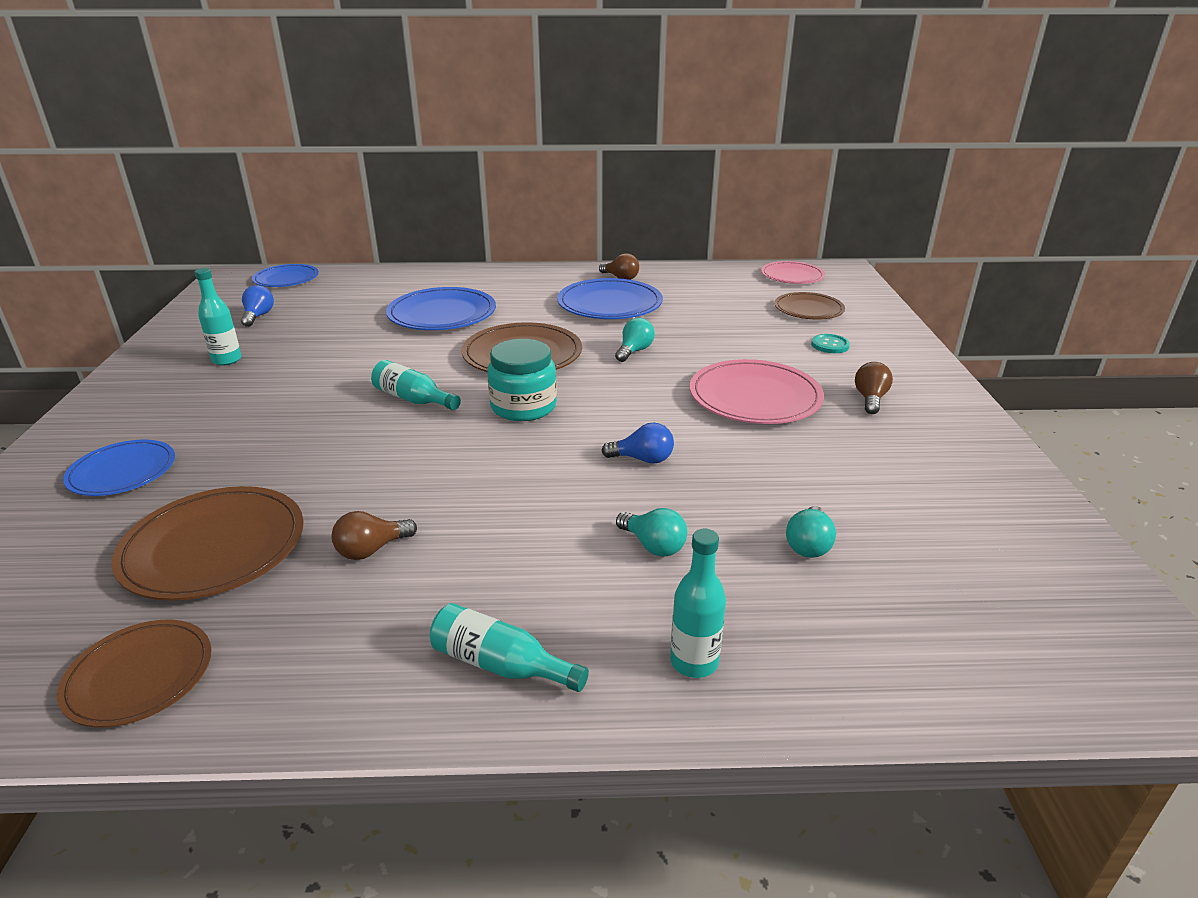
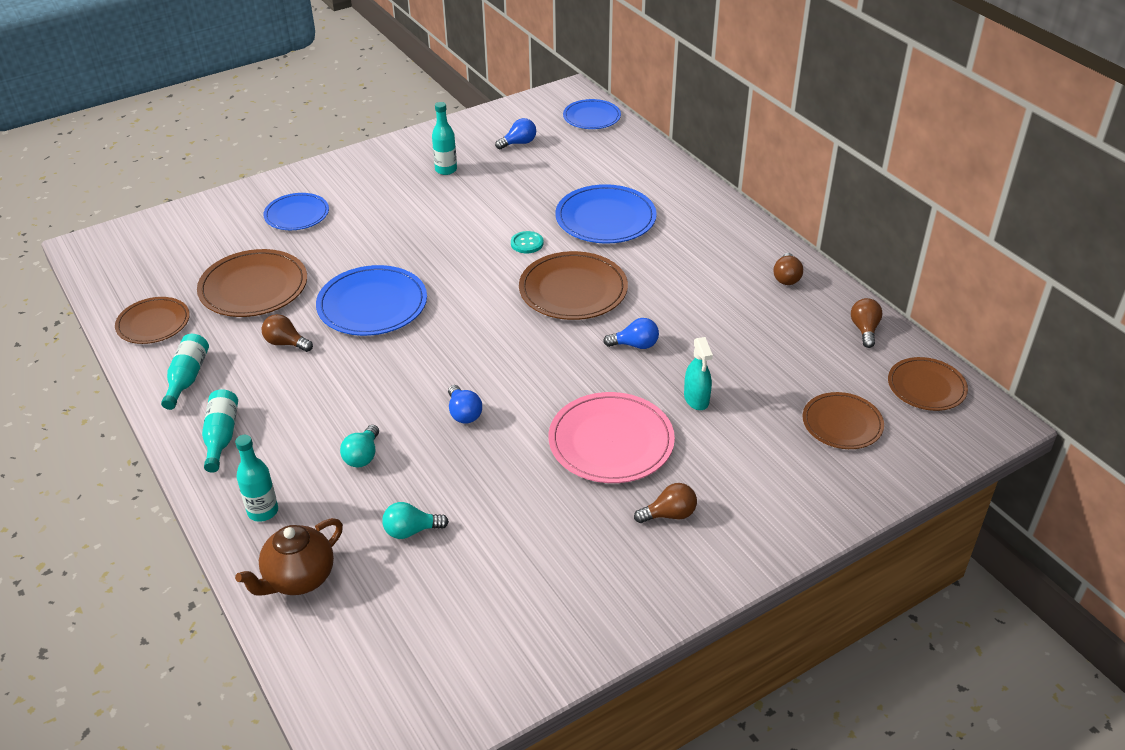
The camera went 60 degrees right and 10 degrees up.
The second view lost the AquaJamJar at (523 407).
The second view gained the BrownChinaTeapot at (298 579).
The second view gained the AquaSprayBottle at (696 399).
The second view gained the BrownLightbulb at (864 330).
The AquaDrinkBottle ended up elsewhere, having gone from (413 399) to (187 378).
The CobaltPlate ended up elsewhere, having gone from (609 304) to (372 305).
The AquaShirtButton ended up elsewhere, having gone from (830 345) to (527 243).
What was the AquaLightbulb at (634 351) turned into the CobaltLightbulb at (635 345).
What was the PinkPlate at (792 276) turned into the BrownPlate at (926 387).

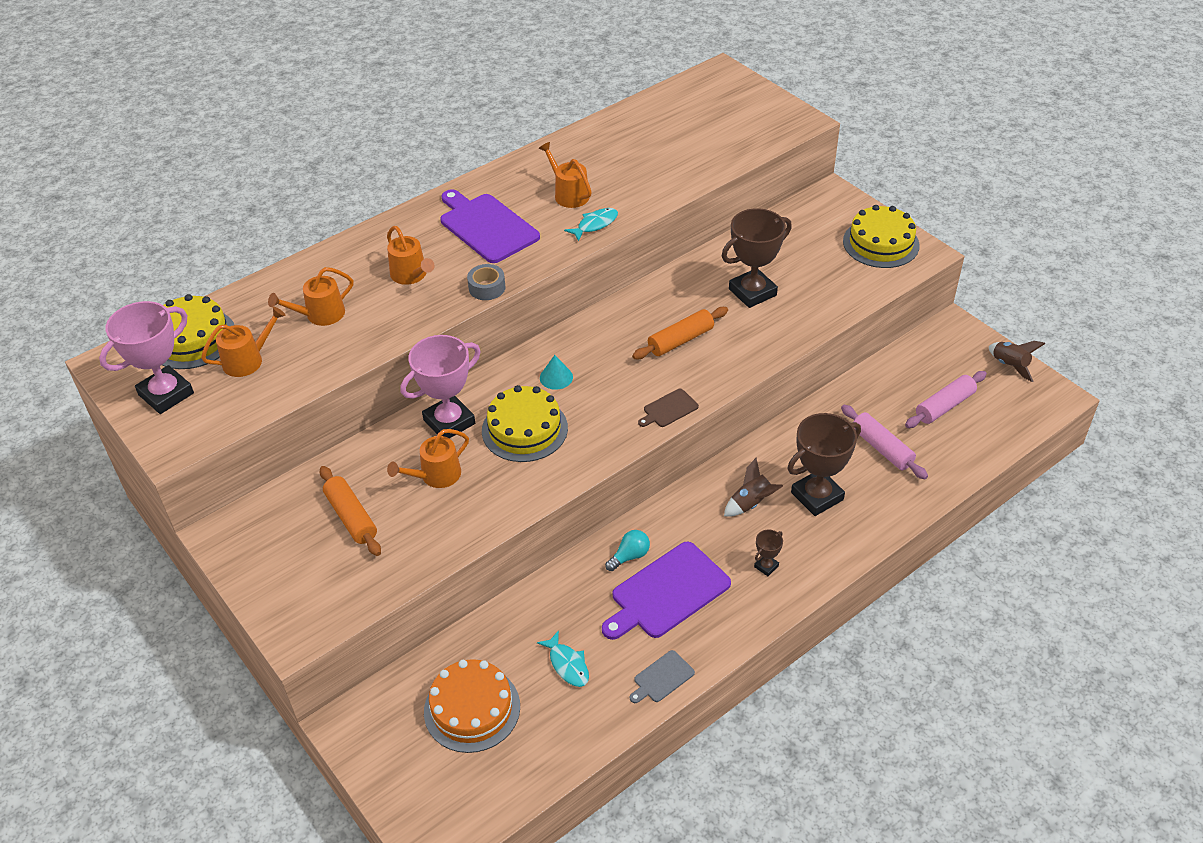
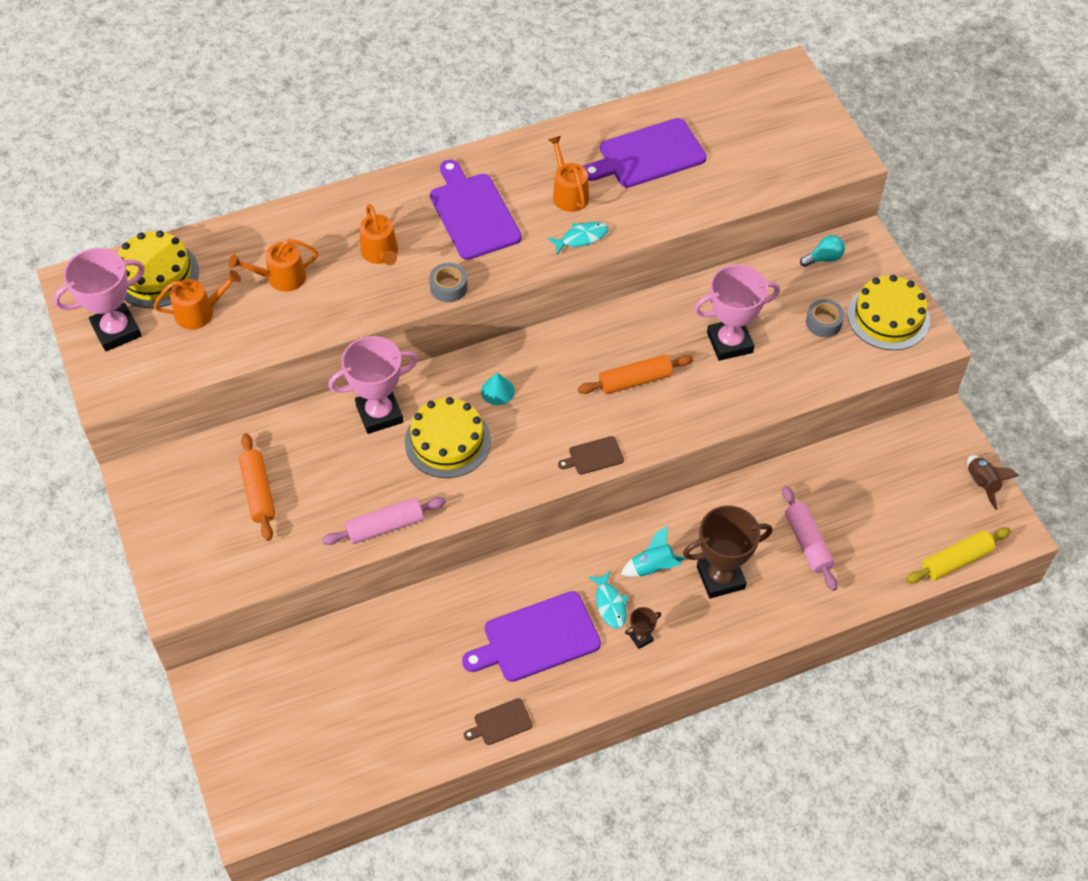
The camera went 15 degrees right and 10 degrees up.
The second view lost the OrangeSprinklingCan at (436 475).
The second view lost the OrangeLayerCake at (472 709).
The second view gained the VioletCuttingBoard at (647 155).
The second view gained the AshGreyStickyTape at (823 322).
The second view gained the BrightYellowPastryRoller at (956 560).
The AquaToyFish ended up elsewhere, having gone from (567 665) to (610 604).
The AquaLightbulb ended up elsewhere, having gone from (629 556) to (823 258).
The PinkPastryRoller ended up elsewhere, having gone from (944 406) to (385 526).
What was the AshGreyCuttingBoard at (662 678) turned into the BrownCuttingBoard at (500 723).
What was the BrownTrophy at (752 292) turned into the PinkTrophy at (729 342).
What was the BrownSpaceship at (751 503) turned into the AquaSpaceship at (653 567).

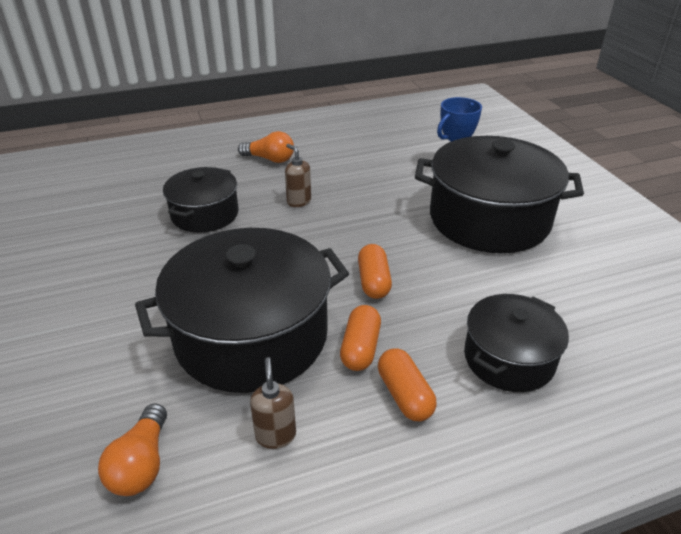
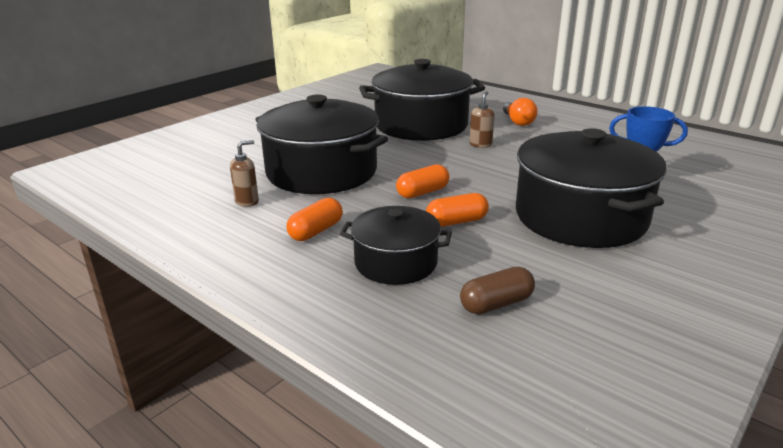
The camera went 60 degrees right and 10 degrees down.
The second view lost the OrangeLightbulb at (141 464).
The second view gained the BrownPillShape at (496 304).
The OrangePillShape ended up elsewhere, having gone from (360 348) to (456 221).
The size of the BlackPot at (205 214) changed by a factor of 1.76.

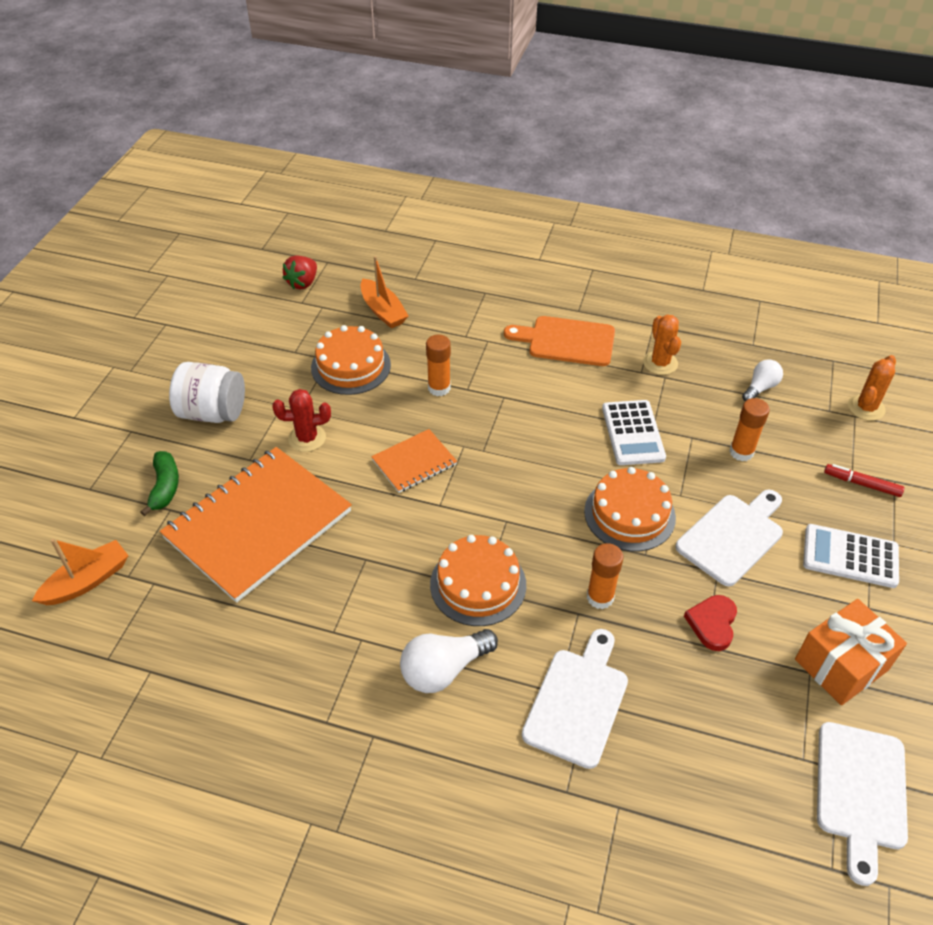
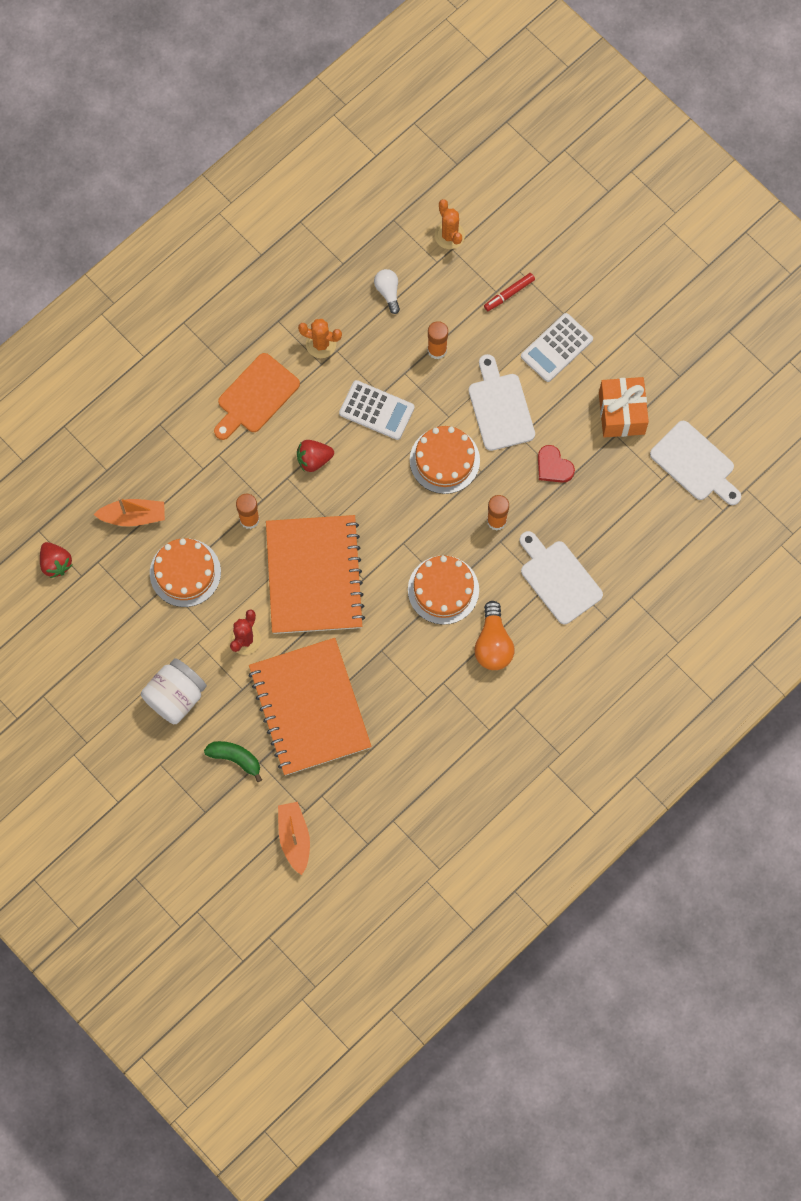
The camera went 60 degrees left and 25 degrees up.
The second view gained the ScarletStrawberry at (314 459).
What was the SnowWhiteLightbulb at (443 670) turned into the OrangeLightbulb at (493 644).
The size of the OrangeExerciseBook at (414 462) changed by a factor of 2.07.

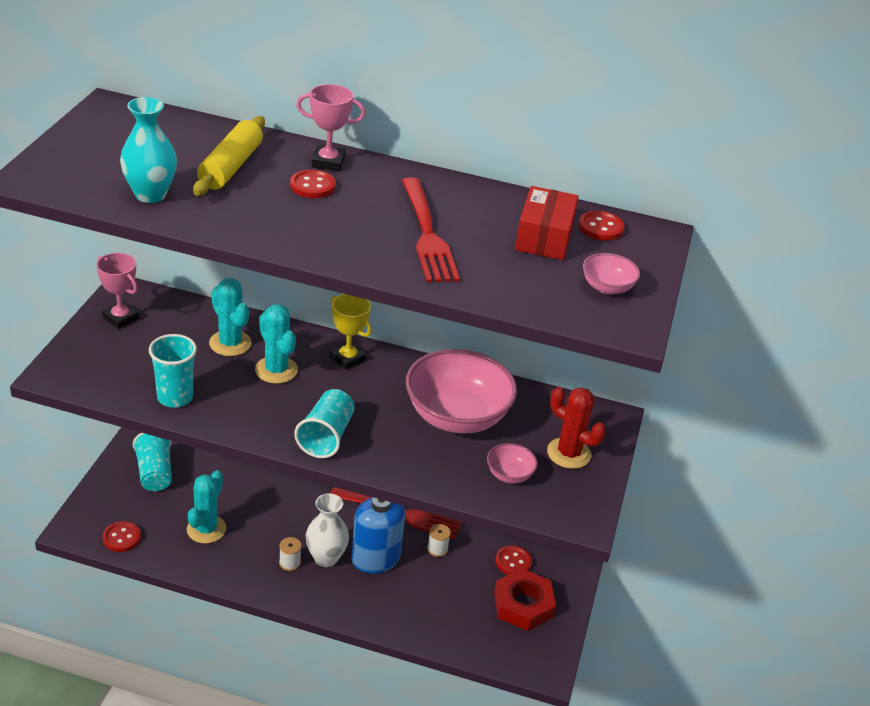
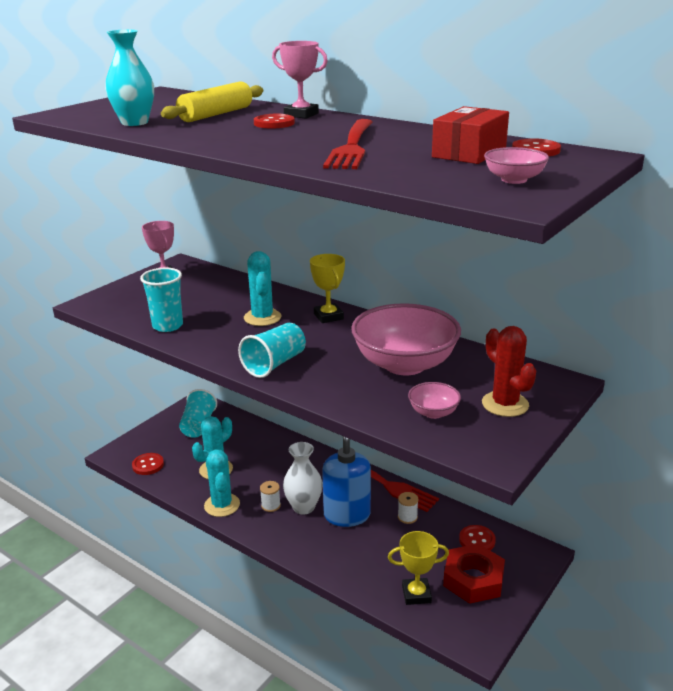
The camera went 25 degrees right and 10 degrees down.
The second view gained the BrightYellowTrophy at (416 594).
The AquaCactus ended up elsewhere, having gone from (230 343) to (222 505).

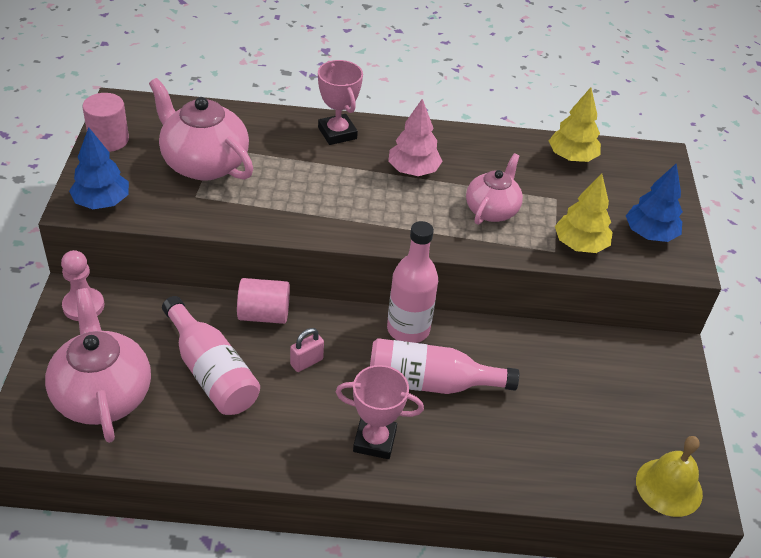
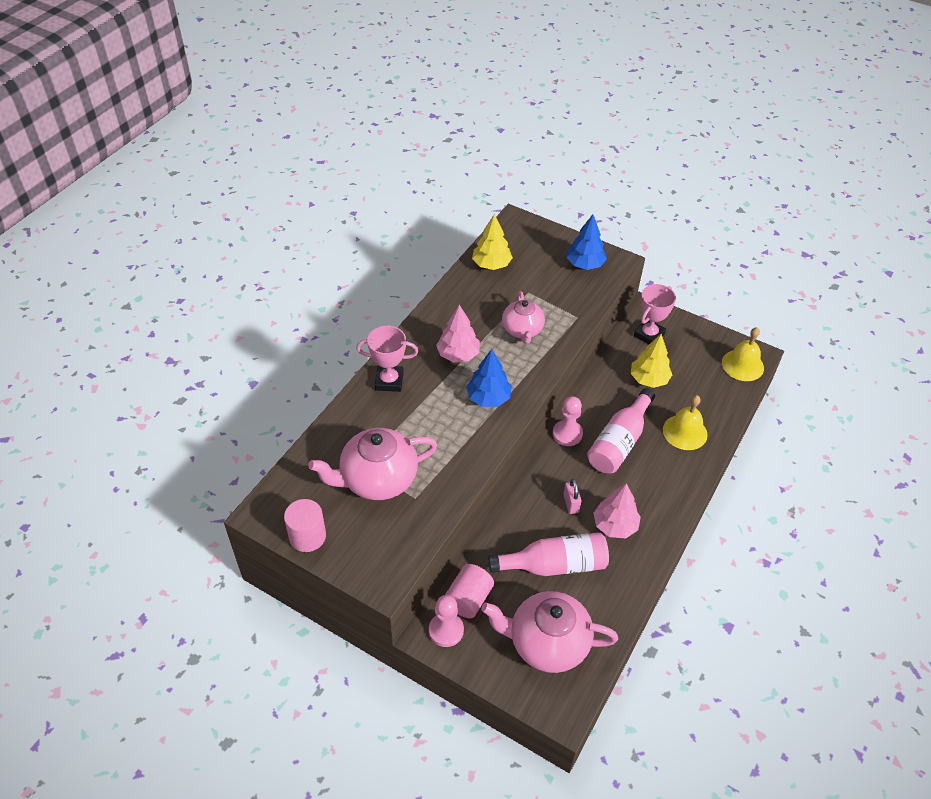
The camera went 60 degrees left and 5 degrees up.
The second view gained the PinkTree at (615 525).
The second view gained the BrightYellowSchoolBell at (685 432).
The CobaltTree ended up elsewhere, having gone from (102 202) to (488 398).
The PinkSolidCylinder ended up elsewhere, having gone from (264 314) to (468 599).
The PinkTrophy ended up elsewhere, having gone from (374 440) to (649 335).
The BrightYellowTree ended up elsewhere, having gone from (580 245) to (649 379).
Where the PinkDrinkBottle stood at (408 329), the PinkPawn came to stand at (567 434).
The PinkChinaTeapot at (492 210) ended up facing another way, 150 degrees counterclockwise from before.

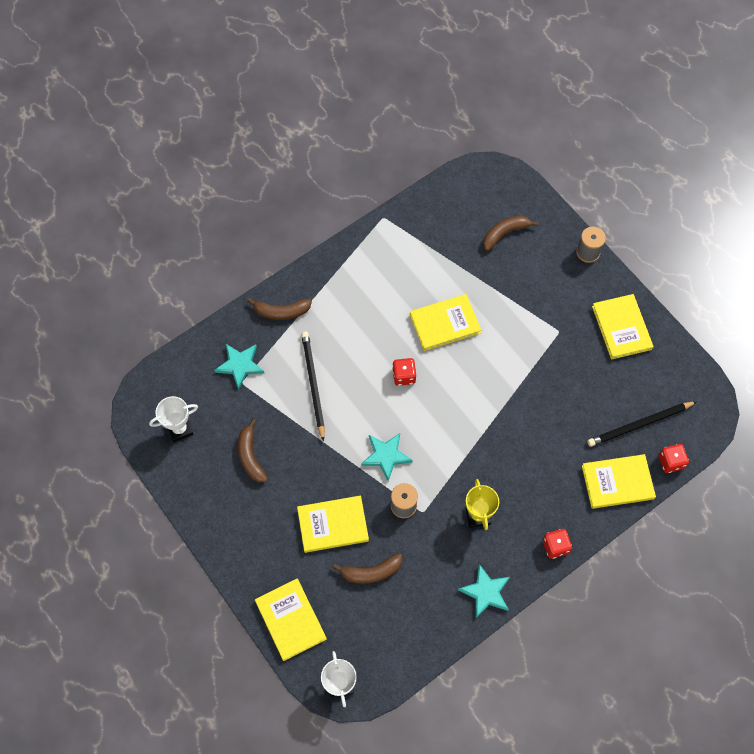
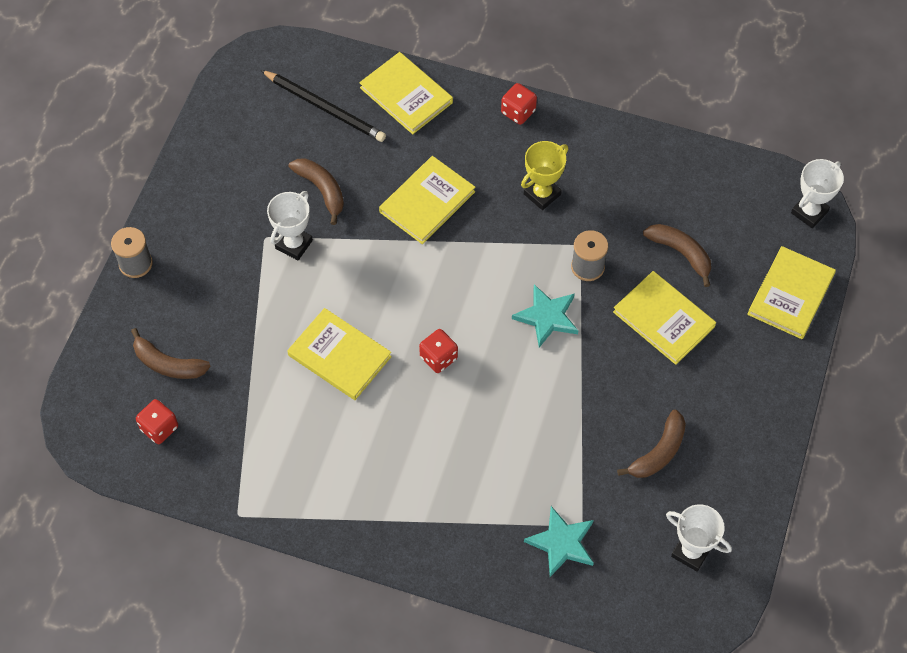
The camera went 125 degrees left and 5 degrees down.
The second view lost the BlackWoodenPencil at (313 384).
The second view lost the AquaStar at (485 592).
The second view gained the SnowWhiteTrophy at (294 244).
The BrownBananaFruit ended up elsewhere, having gone from (281 312) to (321 190).
The BrightYellowHardcover ended up elsewhere, having gone from (621 328) to (427 202).
The ScarletDice ended up elsewhere, having gone from (670 462) to (159 428).

